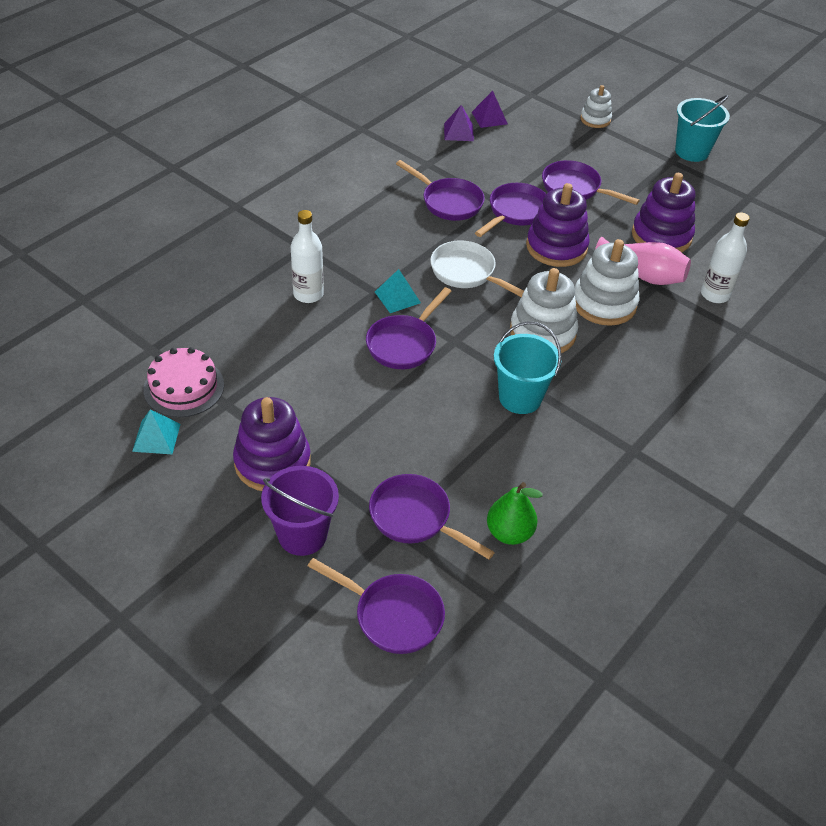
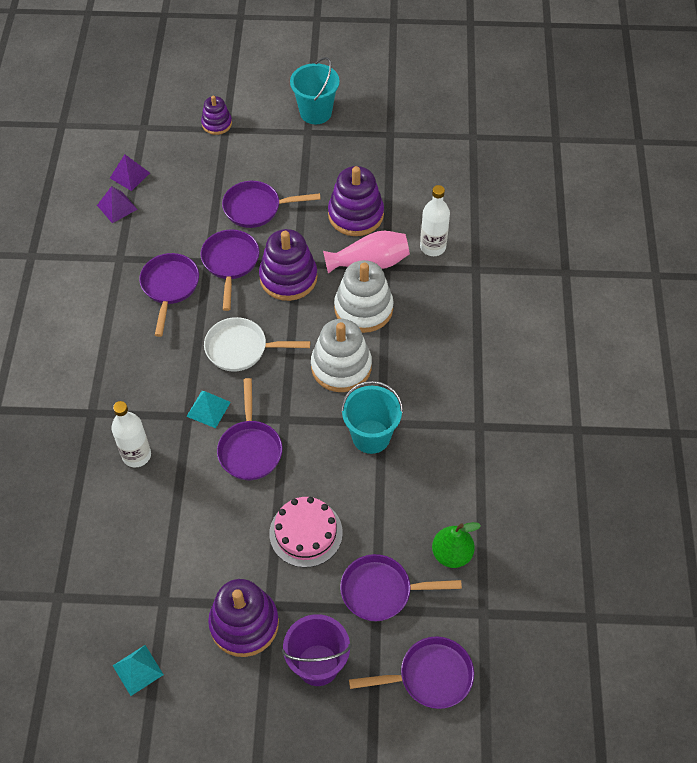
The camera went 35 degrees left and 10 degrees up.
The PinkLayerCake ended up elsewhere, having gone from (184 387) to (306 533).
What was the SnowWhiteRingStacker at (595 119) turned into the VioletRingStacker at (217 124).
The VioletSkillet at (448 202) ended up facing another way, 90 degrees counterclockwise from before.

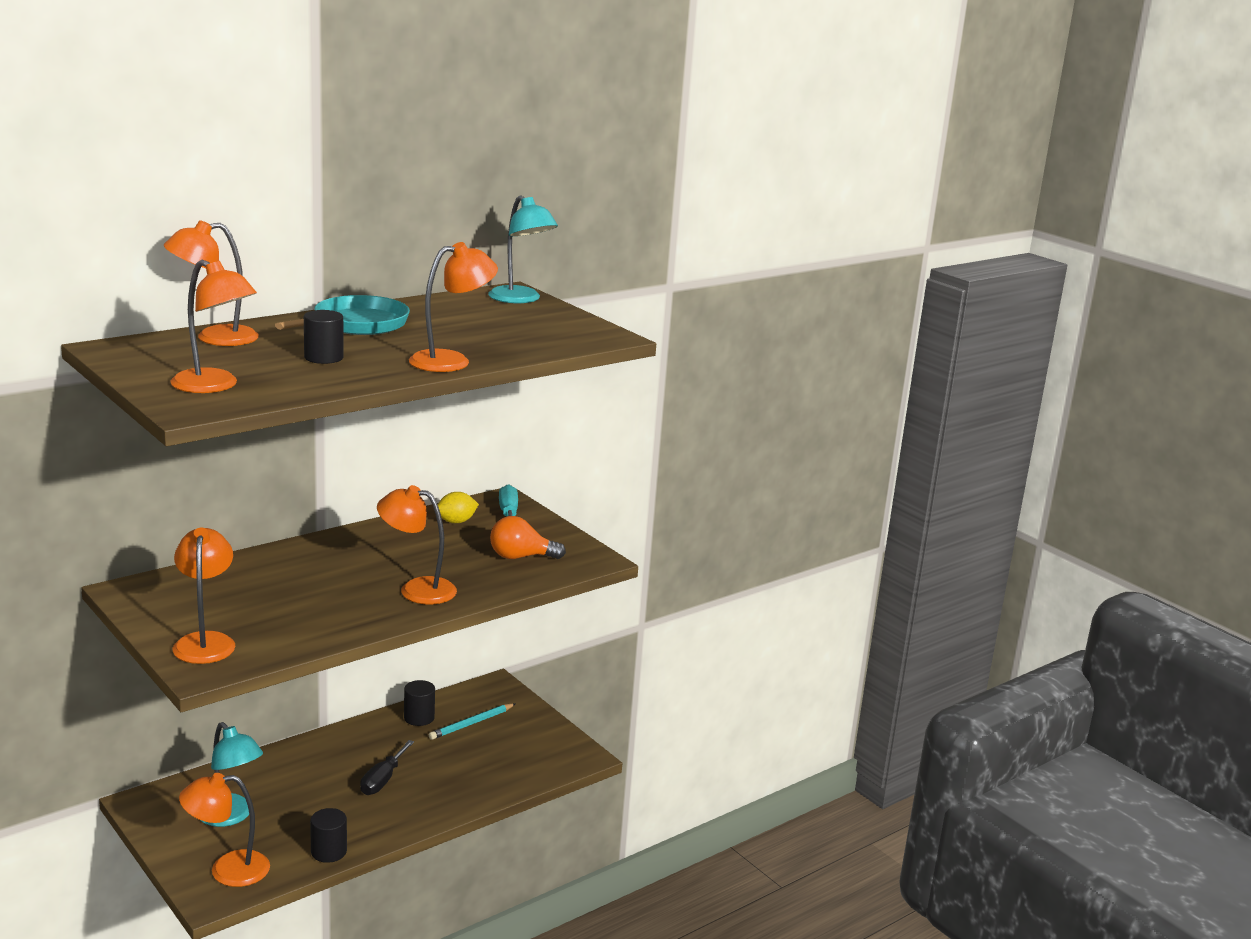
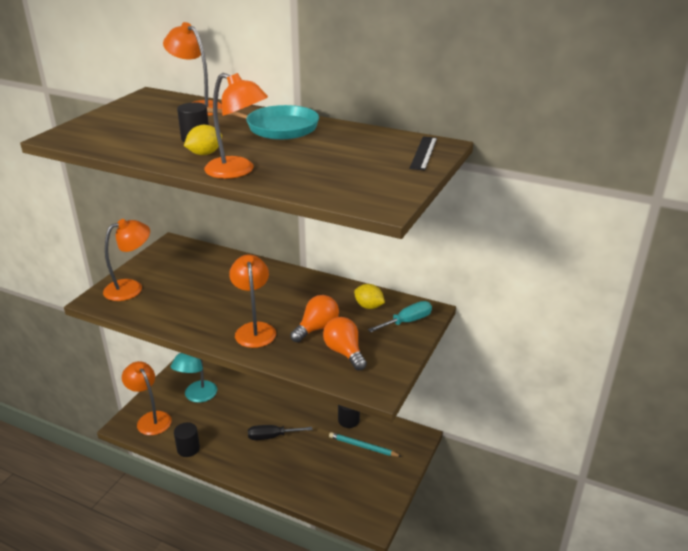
The camera went 65 degrees right and 10 degrees up.
The second view lost the OrangeLamp at (214 386).
The second view gained the BrightYellowToyLemon at (205 154).
The second view gained the OrangeLightbulb at (317 328).
Where the AquaLamp stood at (520 299), the BlackMeasuringStick came to stand at (424 153).

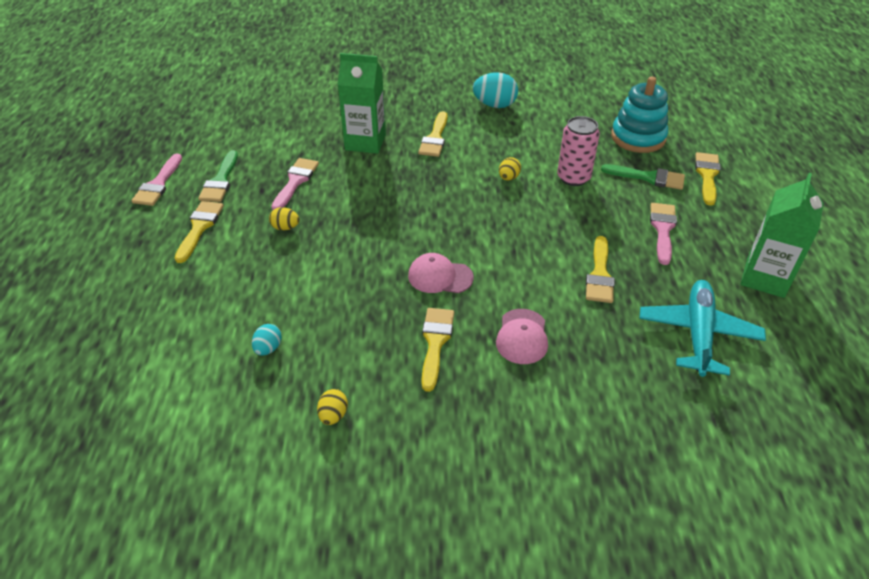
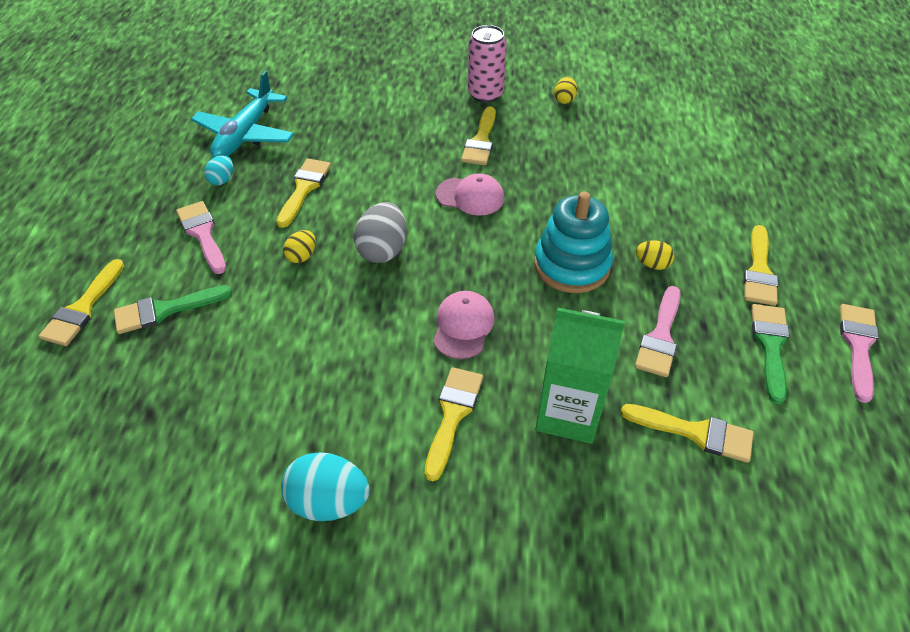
The camera went 175 degrees left and 5 degrees up.
The second view lost the EmeraldJuiceCarton at (765 278).
The second view gained the AshGreyEggShape at (383 250).
The second view gained the BrightYellowBrush at (695 433).
The AquaEggShape ended up elsewhere, having gone from (268 348) to (222 180).
The PinkPeakedCap ended up elsewhere, having gone from (522 336) to (463 326).
The BrightYellowEggShape ended up elsewhere, having gone from (508 178) to (302 256).
The PinkSodaCan ended up elsewhere, having gone from (573 178) to (485 94).
The AquaRingStacker ended up elsewhere, having gone from (638 137) to (571 265).
The EmeraldBrush at (648 177) ended up facing another way, 45 degrees counterclockwise from before.
The PinkBrush at (663 229) ended up facing another way, 135 degrees clockwise from before.

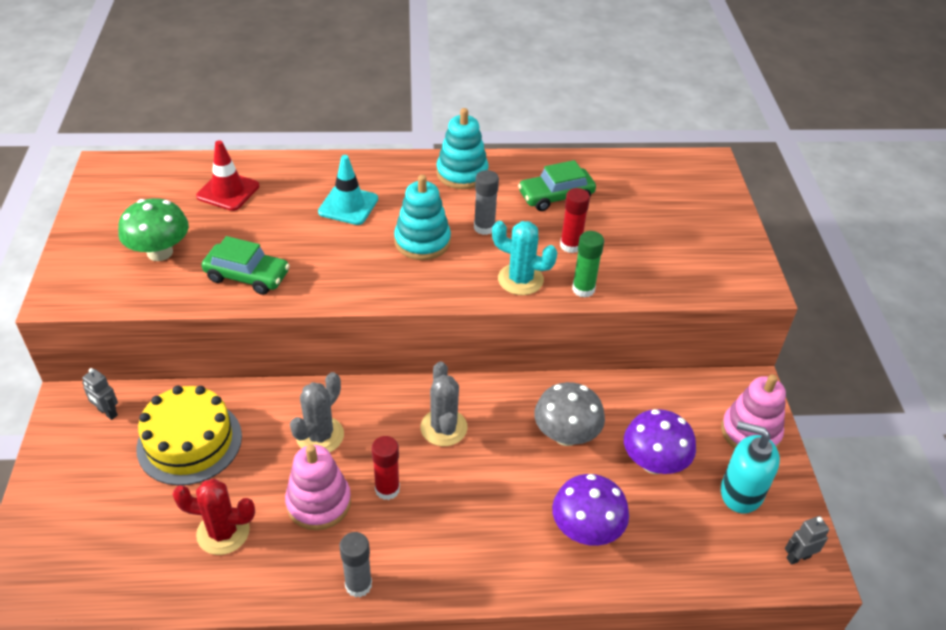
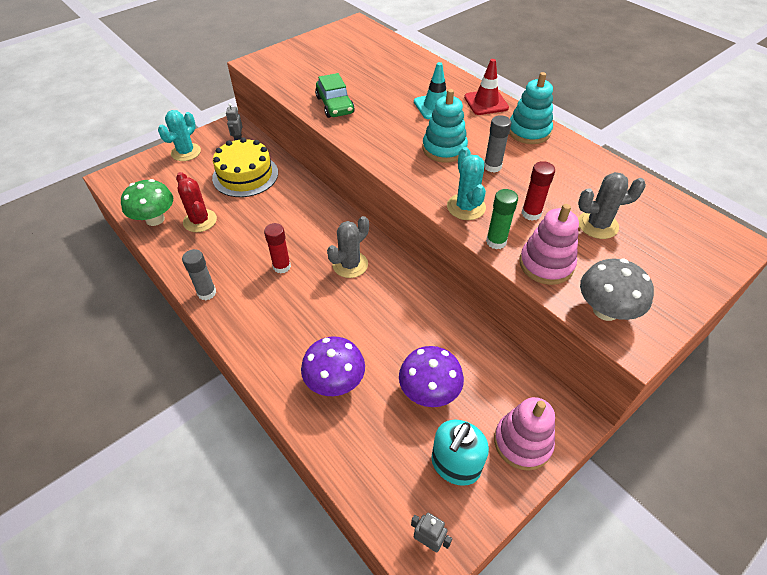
The camera went 55 degrees right and 5 degrees up.
The second view lost the EmeraldToyCar at (556 196).
The second view gained the AquaCactus at (186 152).
The EmeraldMushroom ended up elsewhere, having gone from (160 252) to (155 219).
The ScarletRoadCone ended up elsewhere, having gone from (228 191) to (486 102).
The PinkRingStacker ended up elsewhere, having gone from (319 502) to (546 264).
The AshGreyCactus ended up elsewhere, having gone from (320 436) to (597 225).
The AshGreyMushroom ended up elsewhere, having gone from (566 435) to (605 310).
The AquaSoapDispenser at (741 492) ended up facing another way, 135 degrees counterclockwise from before.

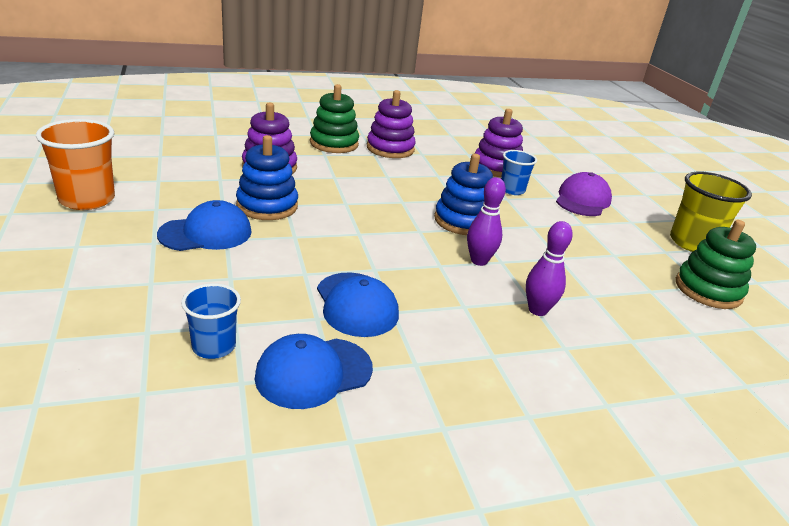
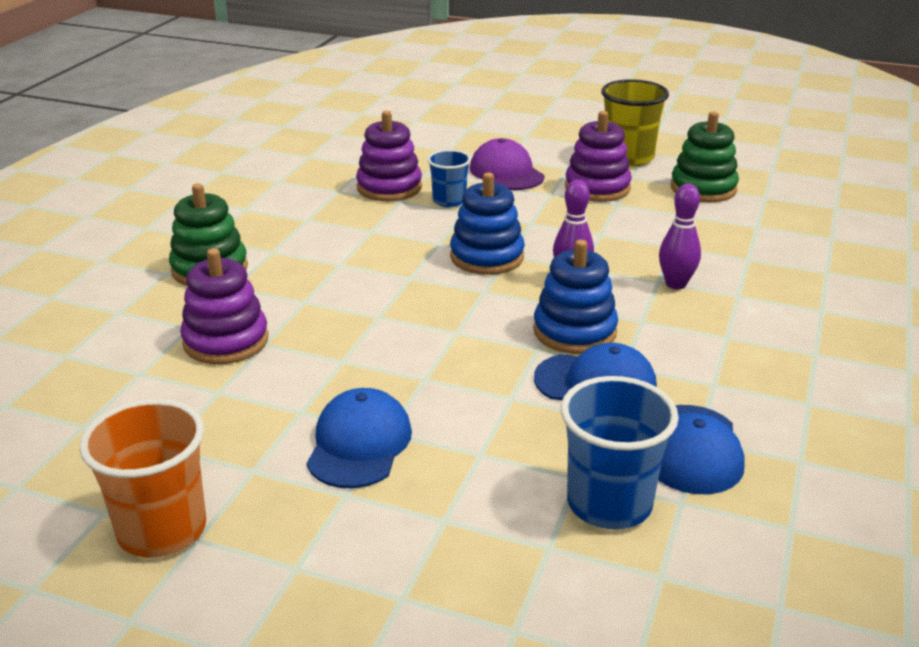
The camera went 50 degrees left and 0 degrees up.
The CobaltRingStacker ended up elsewhere, having gone from (267 206) to (574 331).
The VioletRingStacker ended up elsewhere, having gone from (390 148) to (597 188).
The size of the CobaltBeaker at (214 346) changed by a factor of 1.64.

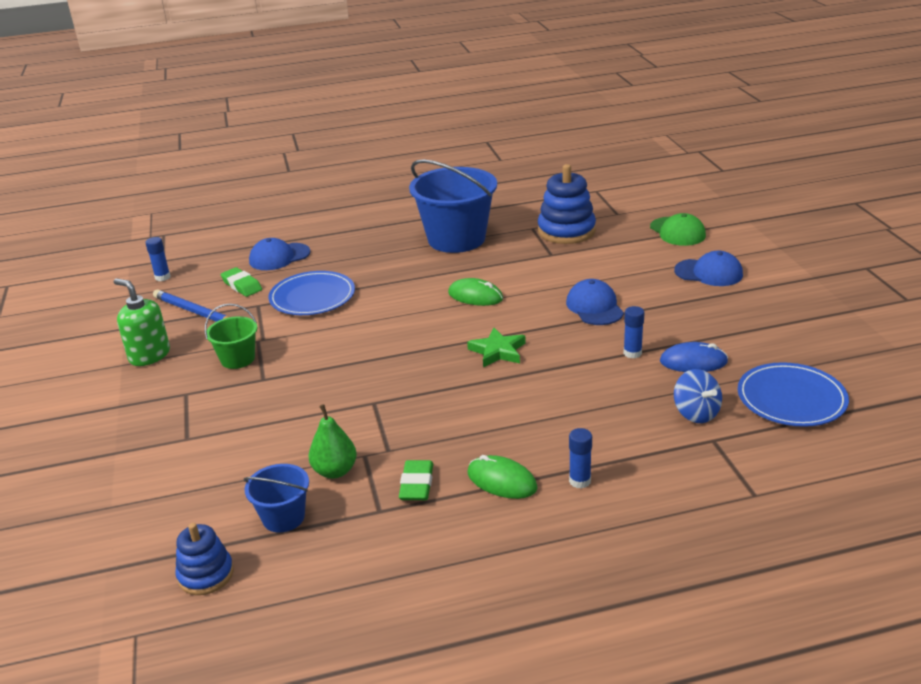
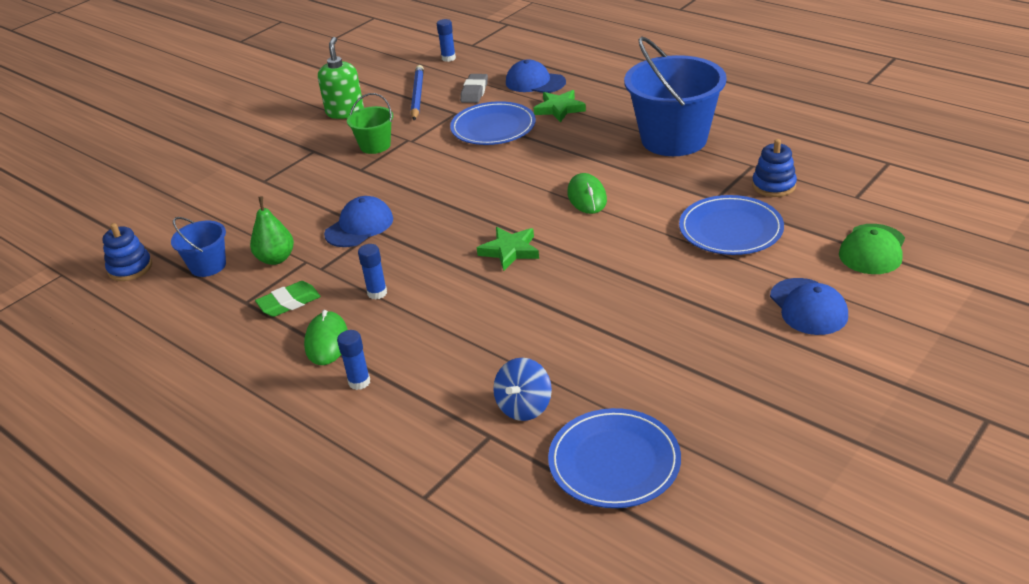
The camera went 55 degrees right and 5 degrees up.
The second view lost the CobaltPcMouse at (693 362).
The second view gained the EmeraldStar at (559 109).
The second view gained the CobaltPlate at (730 229).
The CobaltPeakedCap ended up elsewhere, having gone from (594 307) to (359 226).
The CobaltStickOfGlue ended up elsewhere, having gone from (632 353) to (377 293).
What was the EmeraldGumEraser at (242 285) turned into the AshGreyGumEraser at (474 92).
The size of the CobaltRingStacker at (566 231) changed by a factor of 0.60.

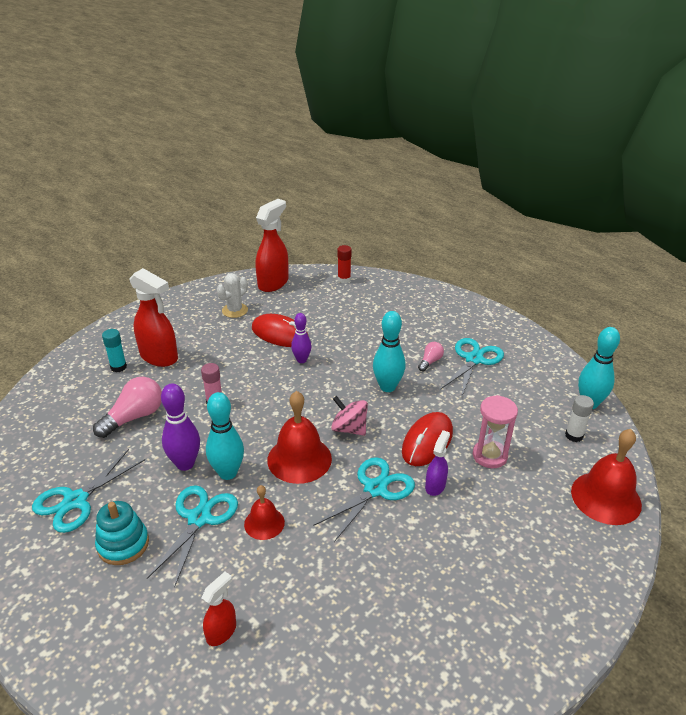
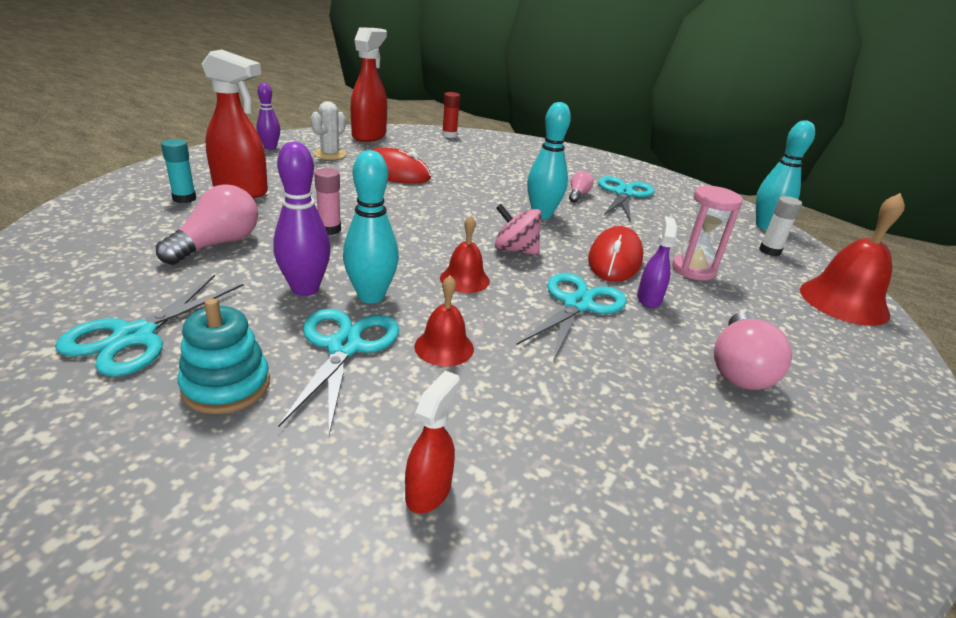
The camera went 15 degrees left and 5 degrees down.
The second view gained the PinkLightbulb at (739 368).
The VioletTenpin ended up elsewhere, having gone from (301 360) to (270 148).
The size of the ScarletSchoolBell at (299 459) changed by a factor of 0.57.

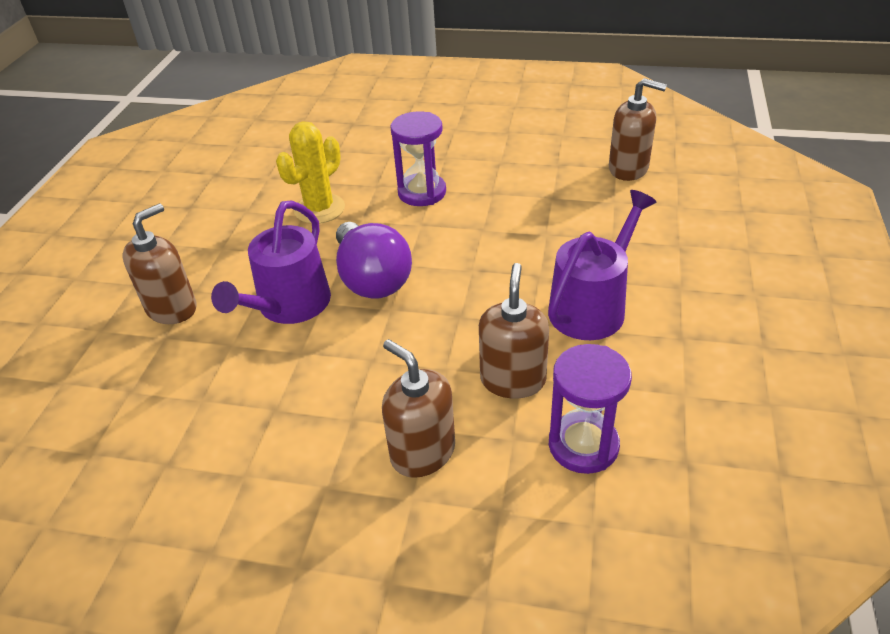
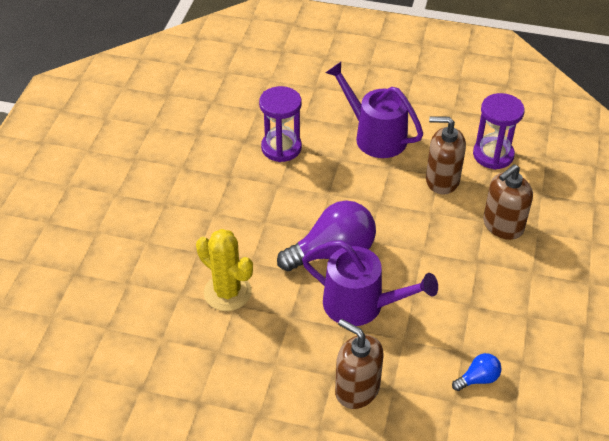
The camera went 90 degrees left and 5 degrees up.
The second view lost the BrownSoapDispenser at (628 169).
The second view gained the CobaltLightbulb at (478 379).
The VioletSandglass ended up elsewhere, having gone from (422 192) to (281 148).

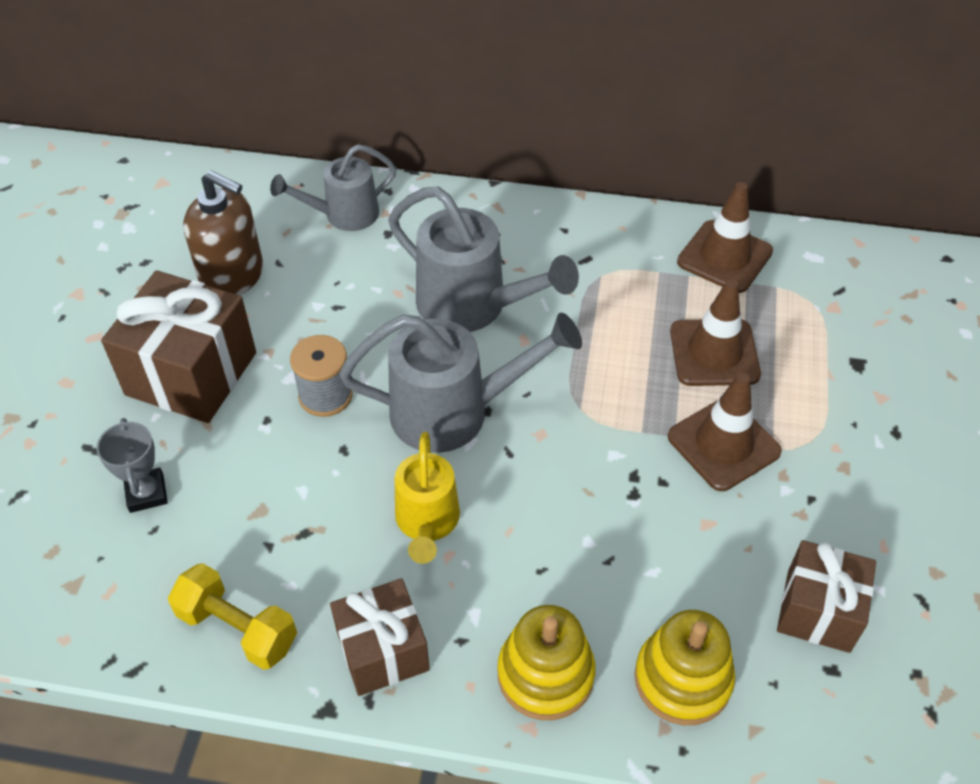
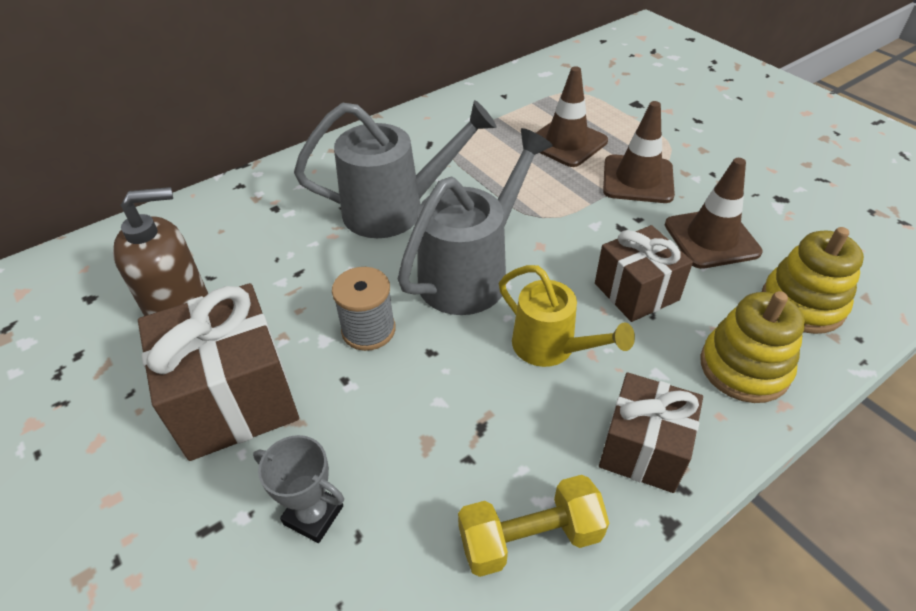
The camera went 45 degrees left and 5 degrees down.
The second view lost the AshGreySprinklingCan at (343 215).
The BrownRoadCone ended up elsewhere, having gone from (724 257) to (711 238).
The BrownPresent ended up elsewhere, having gone from (818 611) to (636 292).

